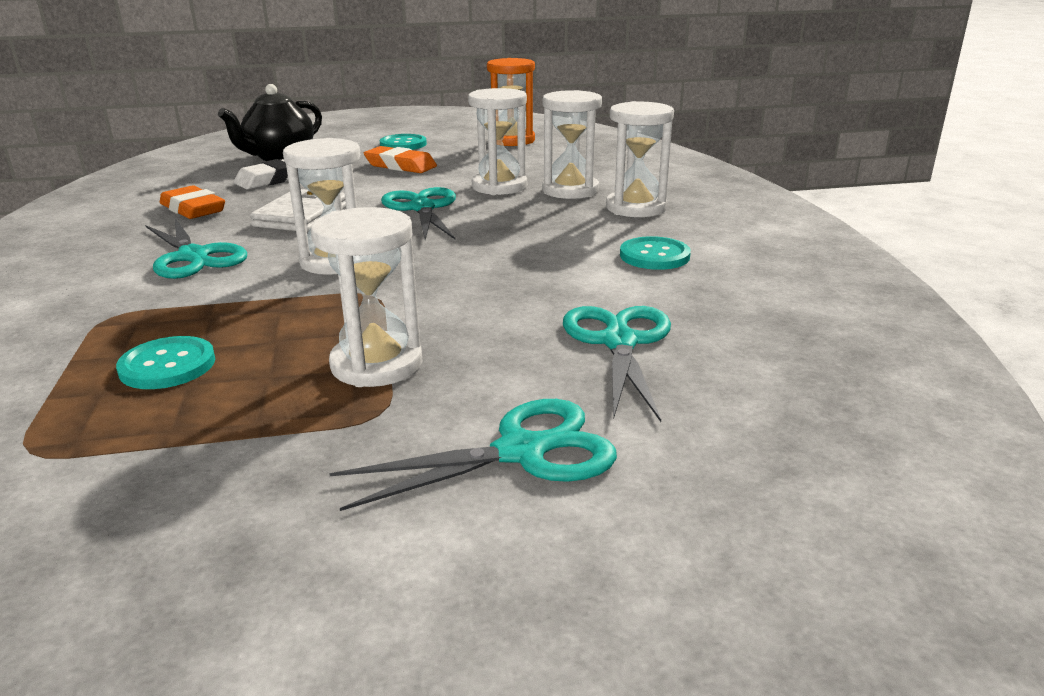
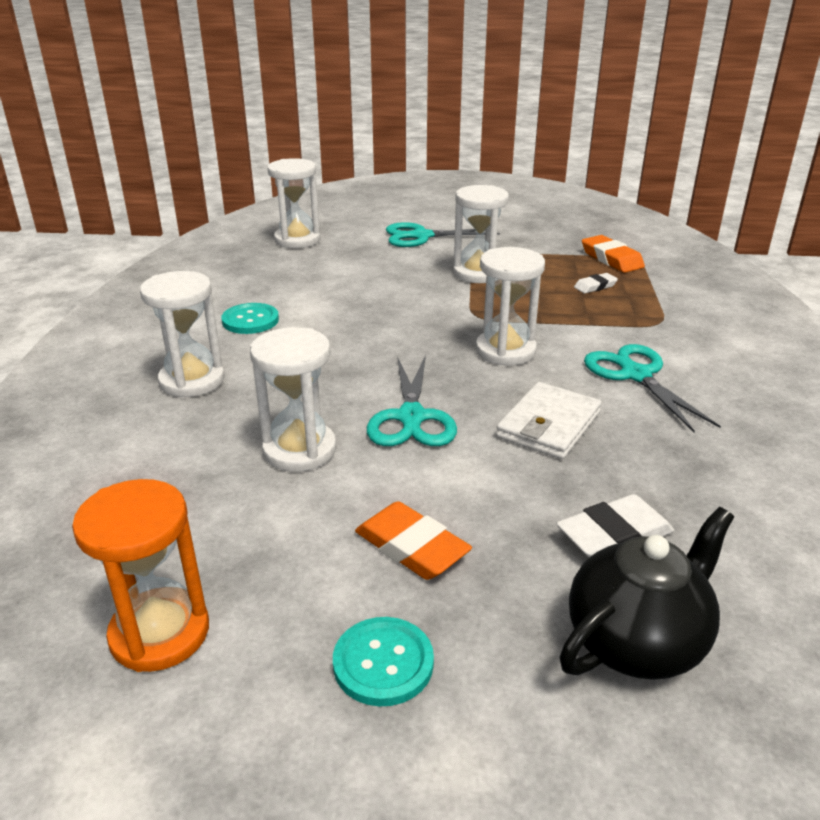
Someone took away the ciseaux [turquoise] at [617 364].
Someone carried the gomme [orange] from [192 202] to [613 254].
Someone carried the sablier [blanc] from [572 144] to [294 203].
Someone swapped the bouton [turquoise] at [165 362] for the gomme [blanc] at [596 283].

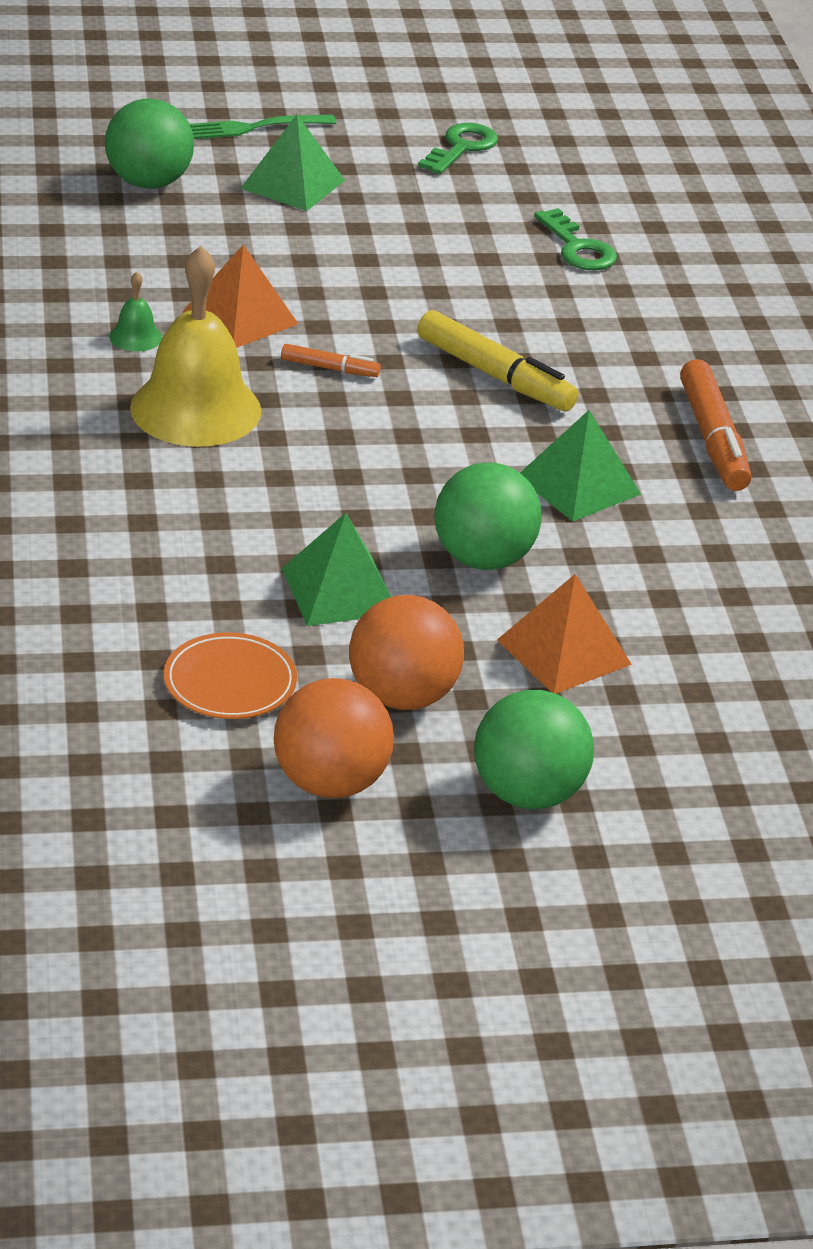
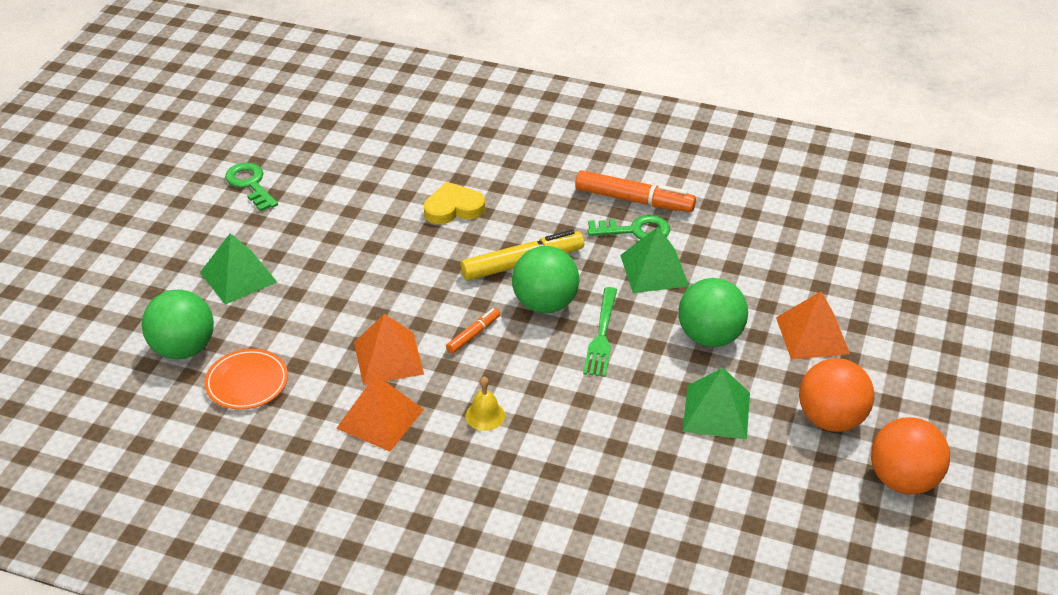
Someone put down the cœur [jaune] at [454 203].
Someone carried the assiette [orange] from [230 675] to [246 379].
Someone carried the fourchette [vert] from [262 127] to [600 332].
Someone carried the balle [vert] from [534 749] to [545 279].
Someone carried the clé [vert] from [575 239] to [629 227].
Someone swapped the cloche [vert] at [135 312] for the pyramide [orange] at [380 413].
Someone scaled the cloche [jaune] at [195 346] by 0.42.

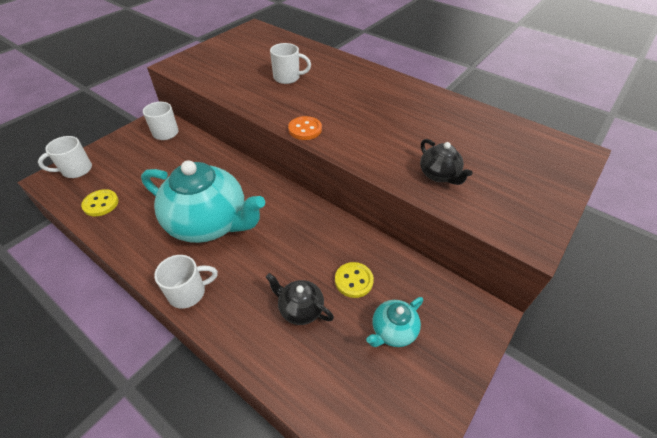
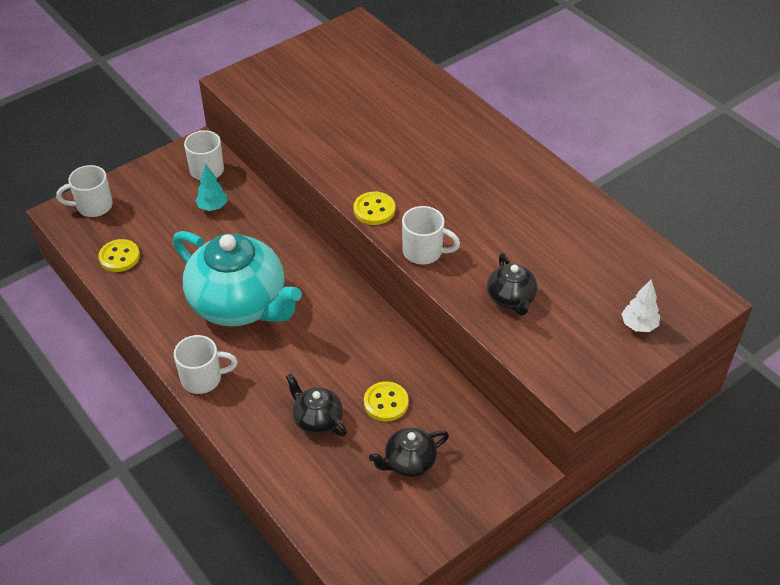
Someone put down the arbre [turquoise] at [211 187].
Someone put down the arbre [blanc] at [641 305].
Someone carried the tasse [blanc] from [290 63] to [431 235].
Someone repainted the bouton [orange] at [305 128], which became the bouton [jaune] at [374 208].
Someone repainted the théière [turquoise] at [394 322], which became the théière [noir] at [409 452].

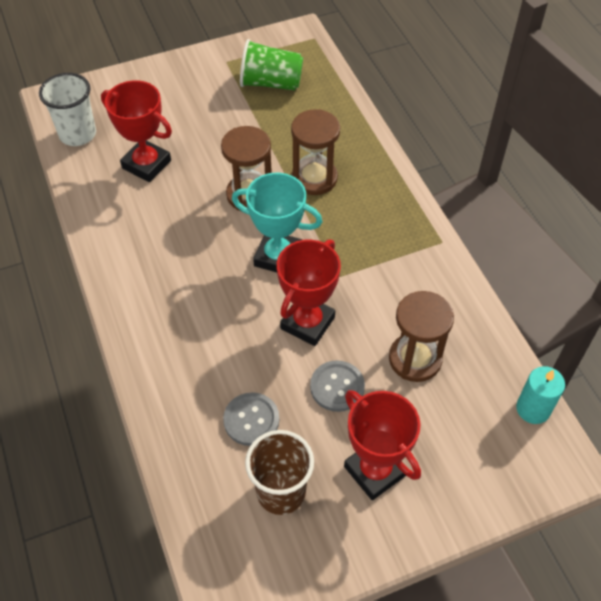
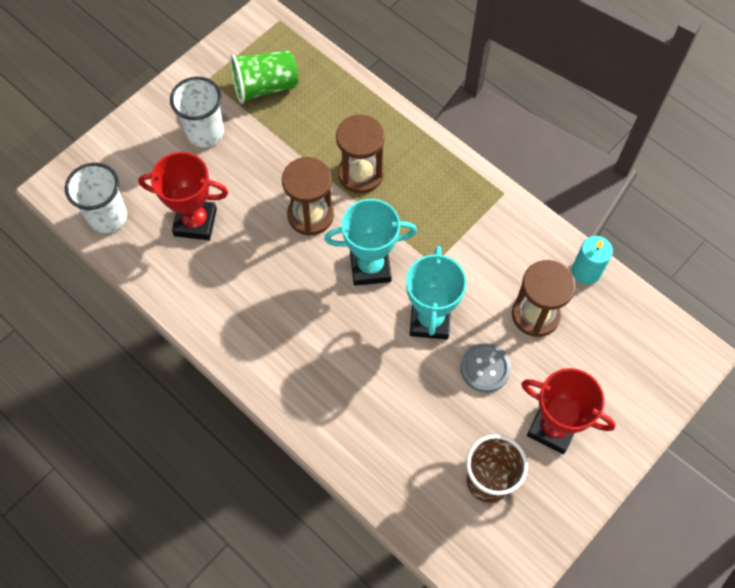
Someone took away the bouton [gris] at [251 419].
Someone put down the gobelet [blanc] at [197 112].
Someone carried the bougie [turquoise] from [540 395] to [592 260].
Someone repainted the trophée [rouge] at [309 292], which became the trophée [turquoise] at [436 293].

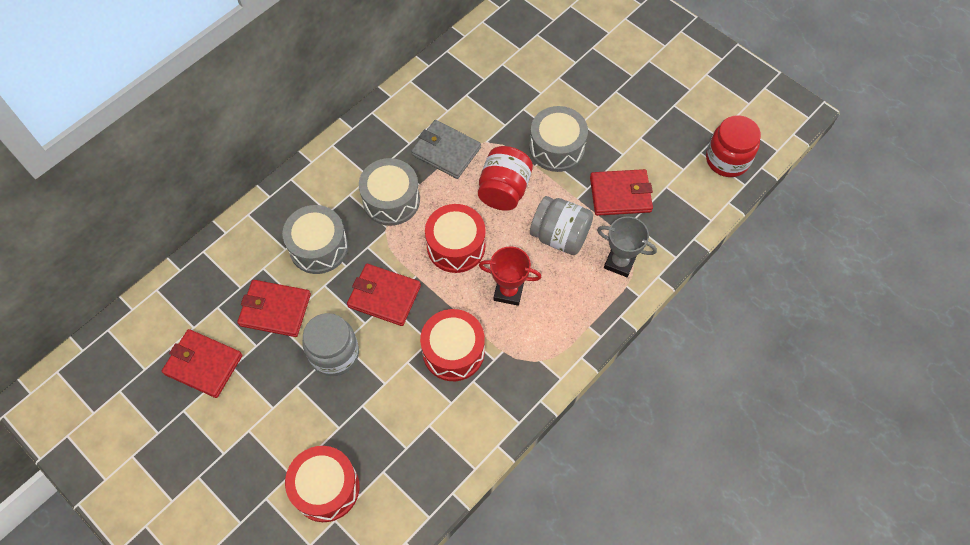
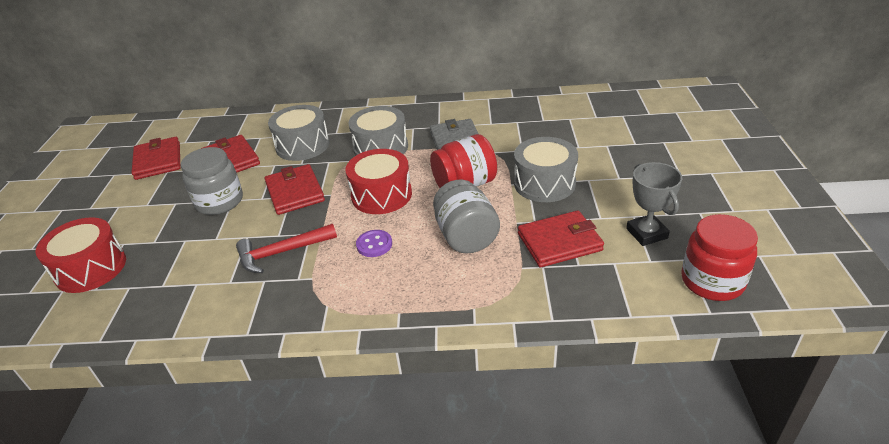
Someone carried the trophée [gris] from [627 246] to [654 204].
Someone swapped the tambour [rouge] at [452 345] for the marteau [rouge] at [286 248].
Someone swapped the trophée [rouge] at [510 276] for the bouton [violet] at [374 243].
Someone rotated the portefeuille [rouge] at [621 192] by 60 degrees counterclockwise.

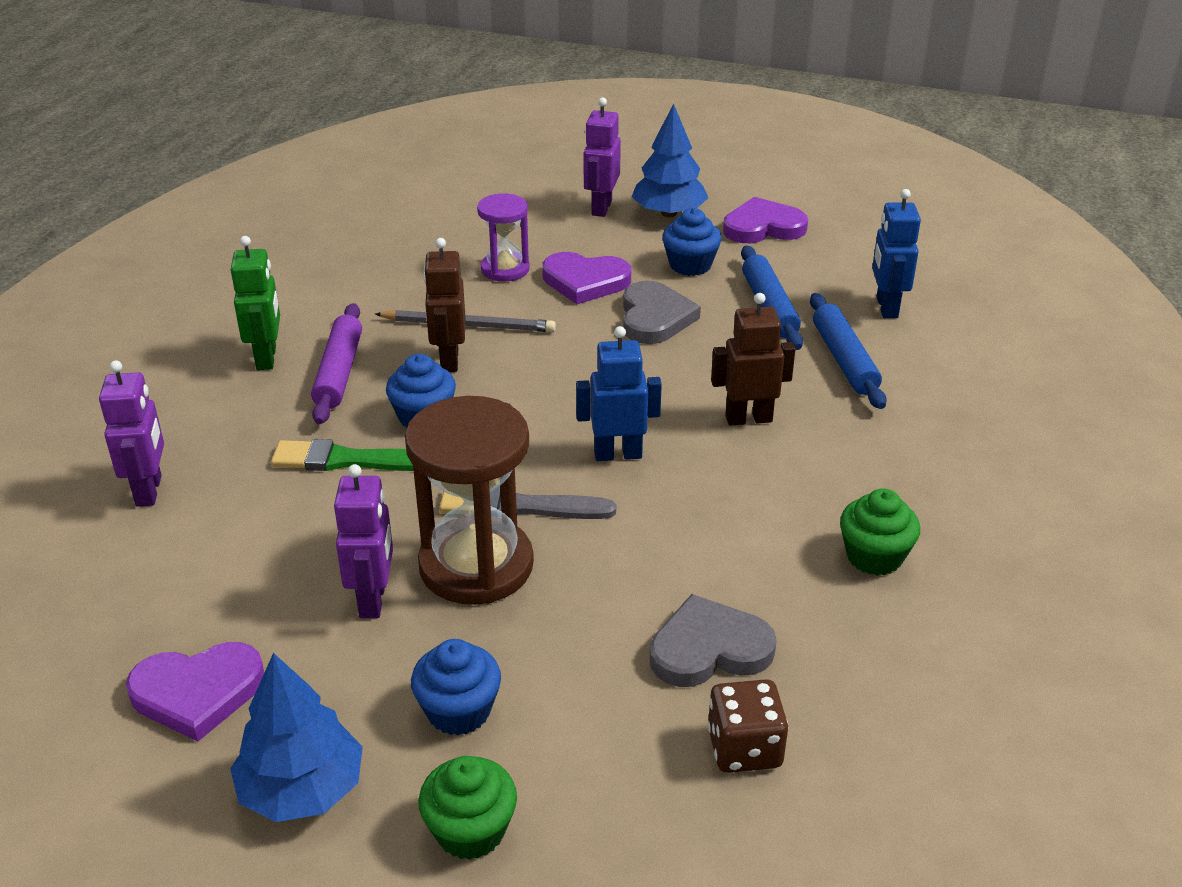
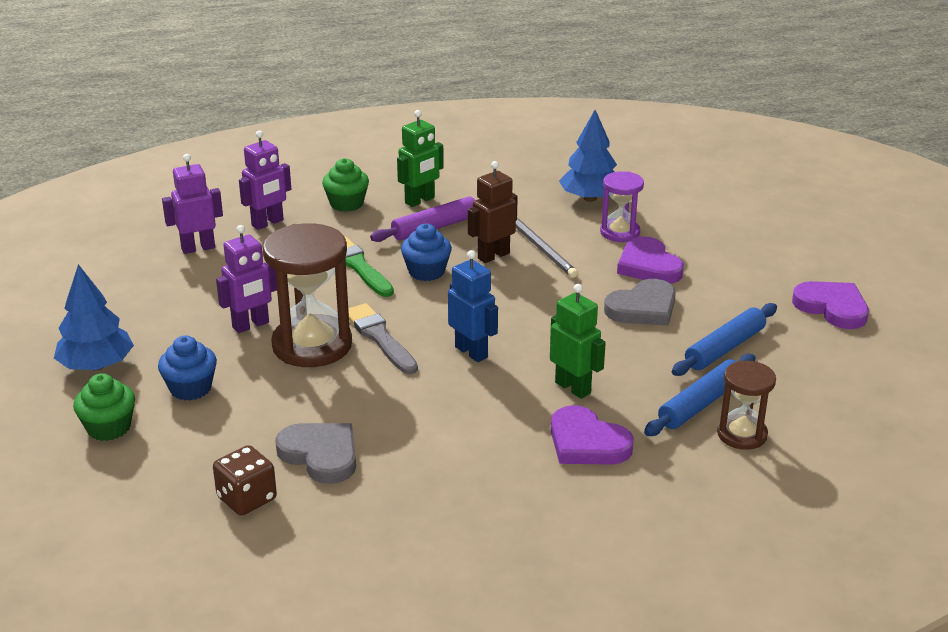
Someone took away the muffin [bleu] at [692 242].
Someone took away the robot [bleu] at [896 253].
Someone put down the sablier [marron] at [746 405].
Someone carried the cœur [violet] from [195 691] to [592 435].
Someone carried the robot [violet] from [602 157] to [192 204].
Someone carried the arbre [bleu] from [670 160] to [588 156].
Someone carried the muffin [vert] from [880 532] to [345 185].
Someone repainted the robot [marron] at [753 359], which became the robot [vert] at [578 341].

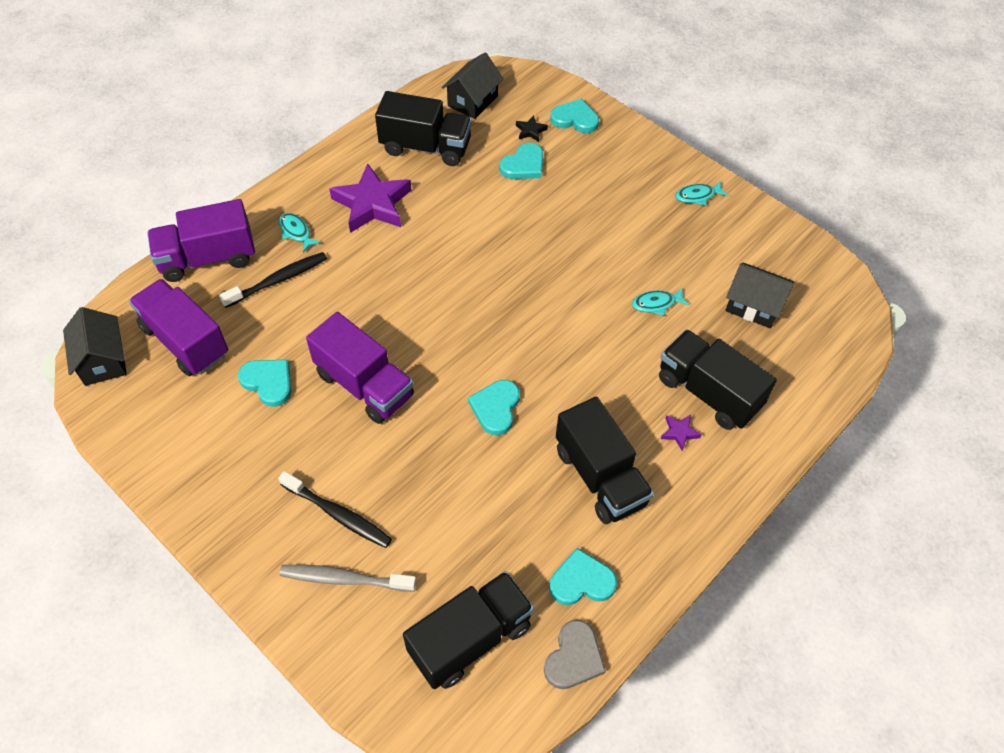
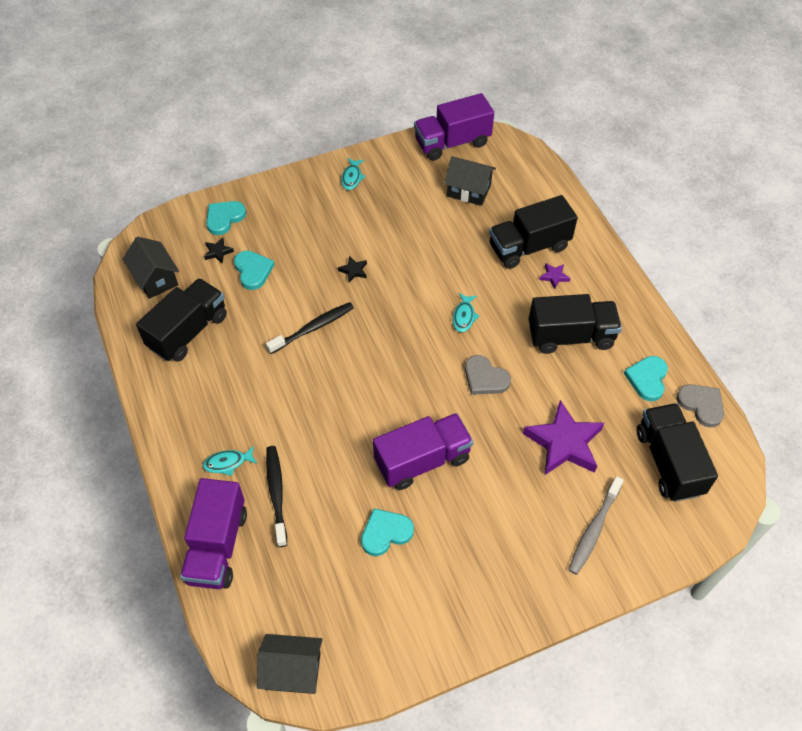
Someone put down the étoile [noir] at [352 269].
Someone carried the camion [violet] from [178 327] to [454 127].
Someone carried the brosse à dents [noir] from [335 509] to [310 328].
Someone carried the étoile [violet] from [370 198] to [563 437].
Someone carried the poisson [turquoise] from [661 302] to [466 312].
Someone repainted the cœur [turquoise] at [494 407], which became the cœur [gris] at [488 375].
Someone rotated the maison [noir] at [759 295] by 60 degrees clockwise.

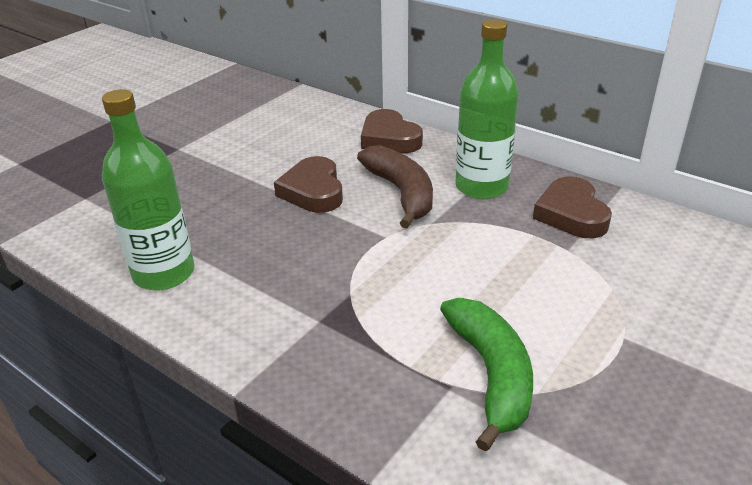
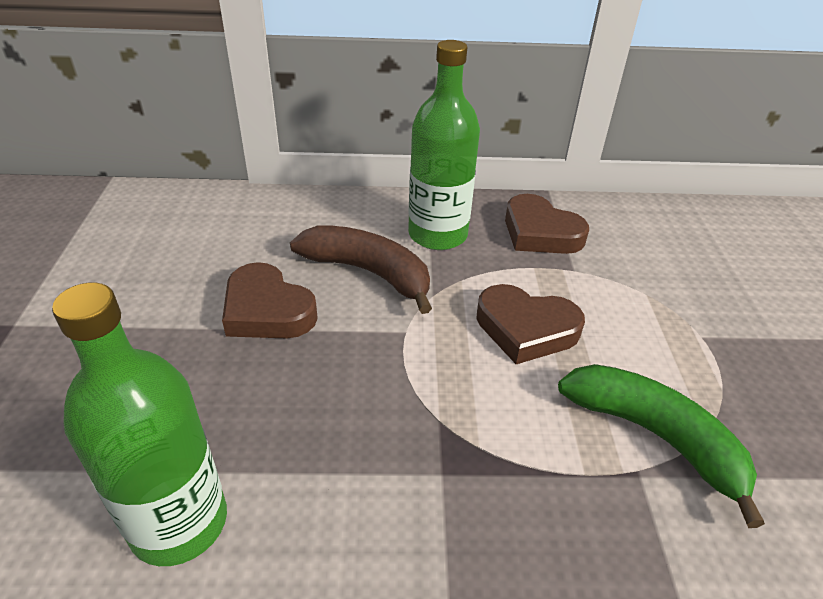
Someone carried the cœur [marron] from [392 131] to [530 324].

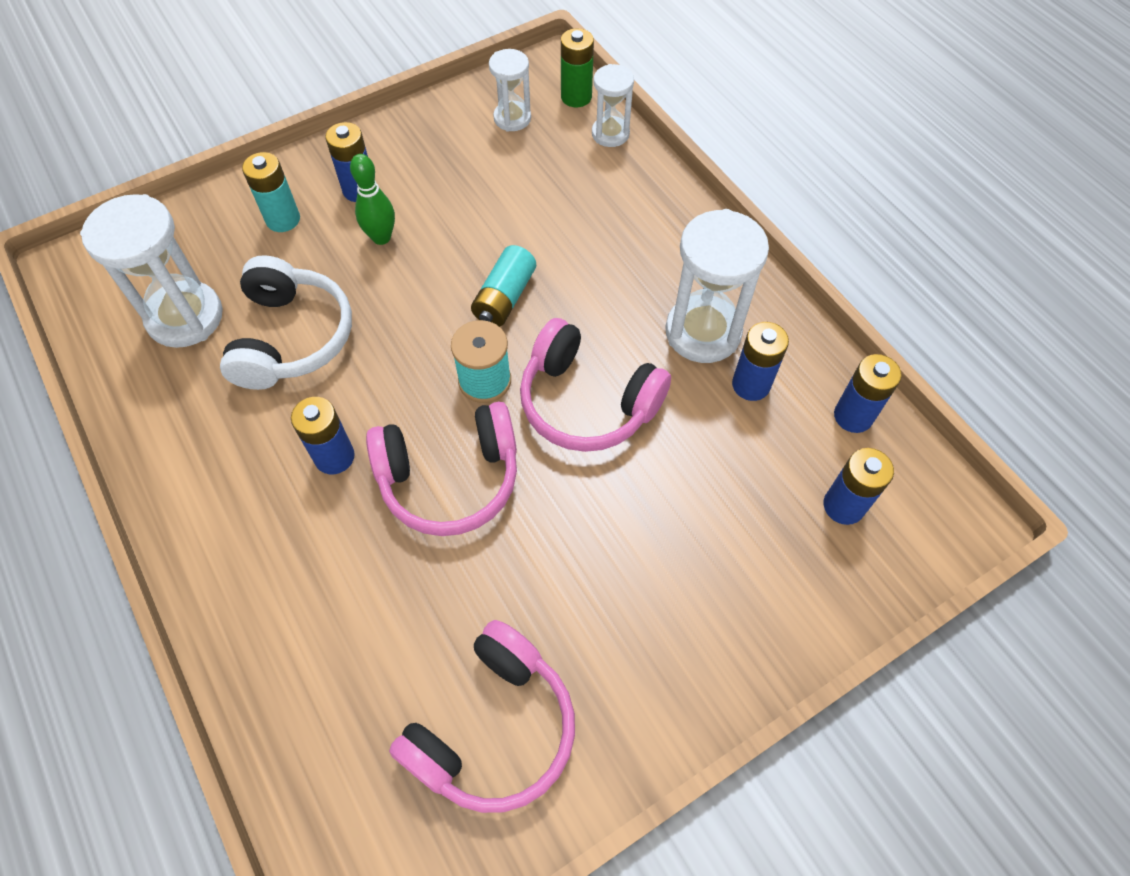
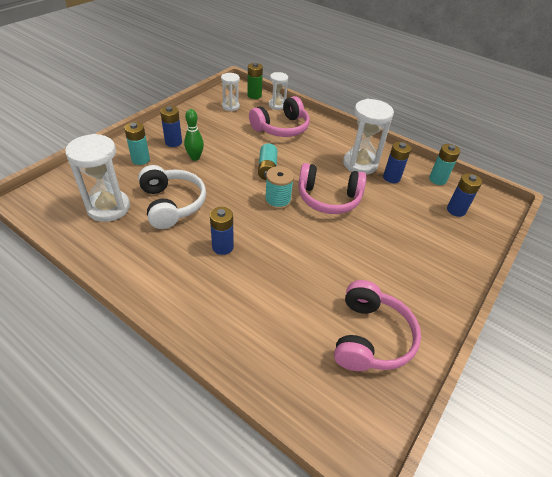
Someone carried the casque audio [rose] from [441 469] to [279 116].
Someone repainted the pile [bleu] at [868 393], which became the pile [turquoise] at [444 164].

